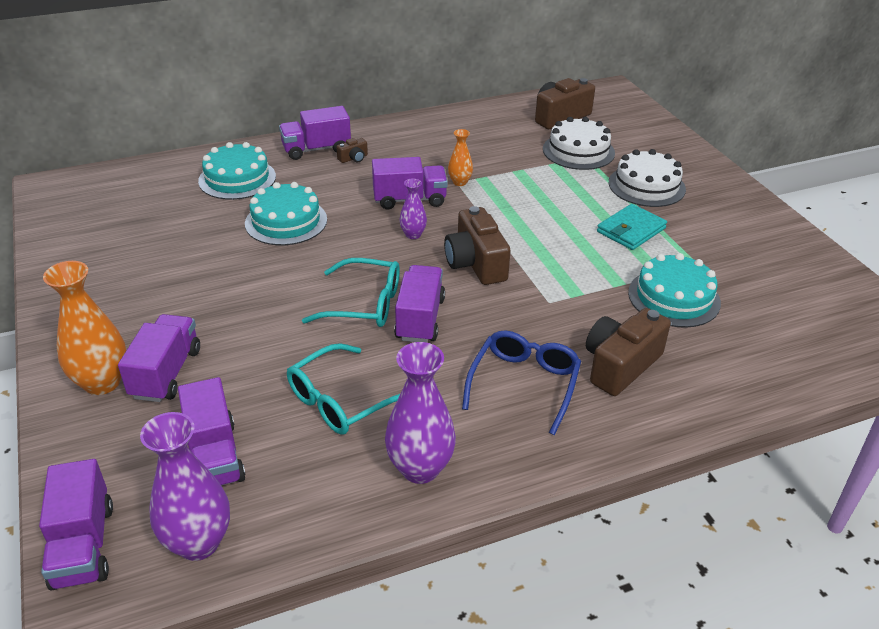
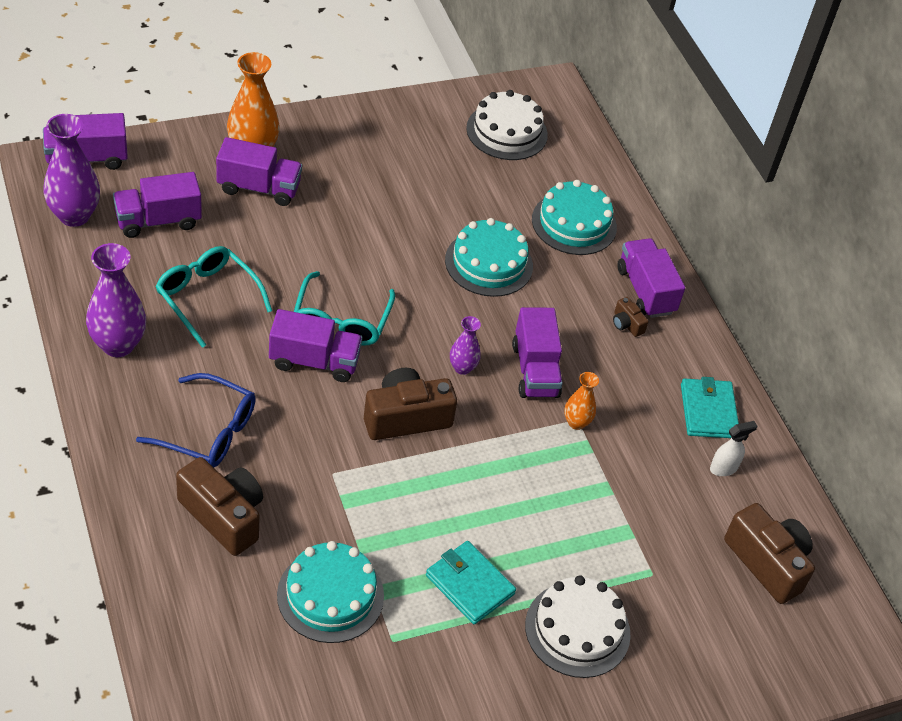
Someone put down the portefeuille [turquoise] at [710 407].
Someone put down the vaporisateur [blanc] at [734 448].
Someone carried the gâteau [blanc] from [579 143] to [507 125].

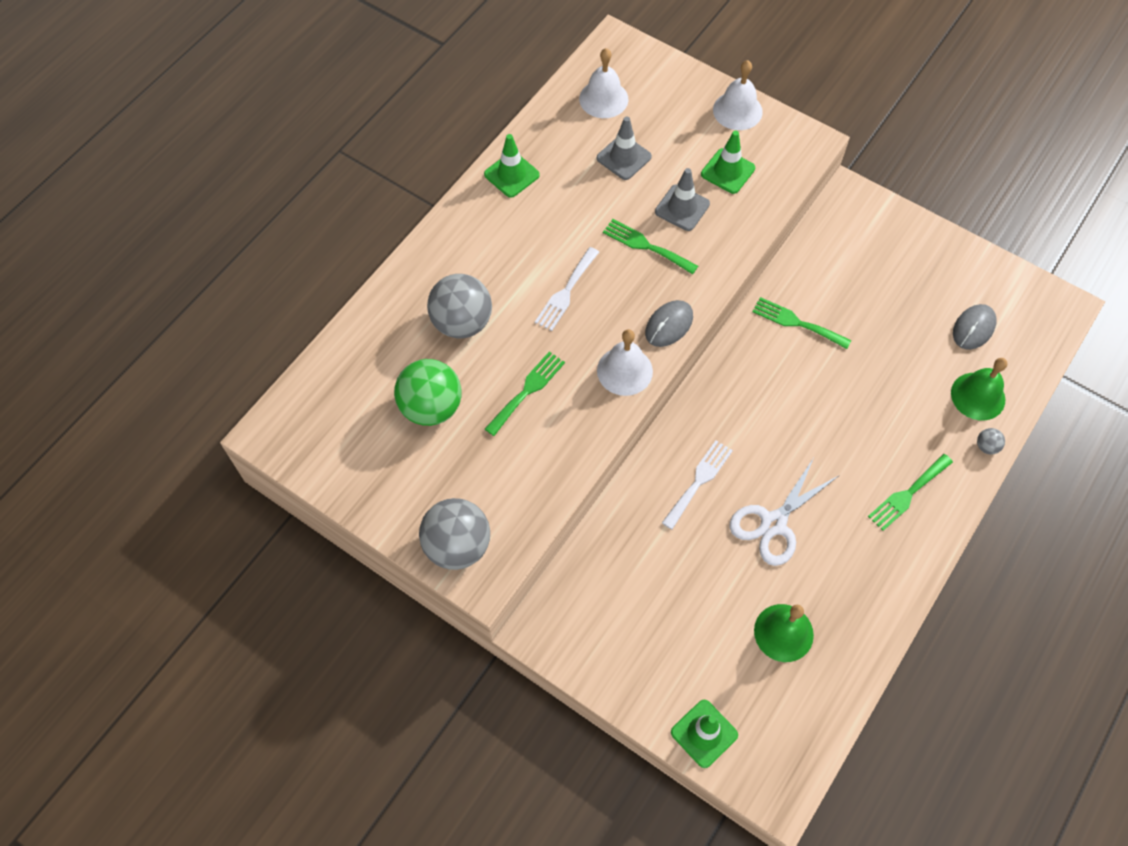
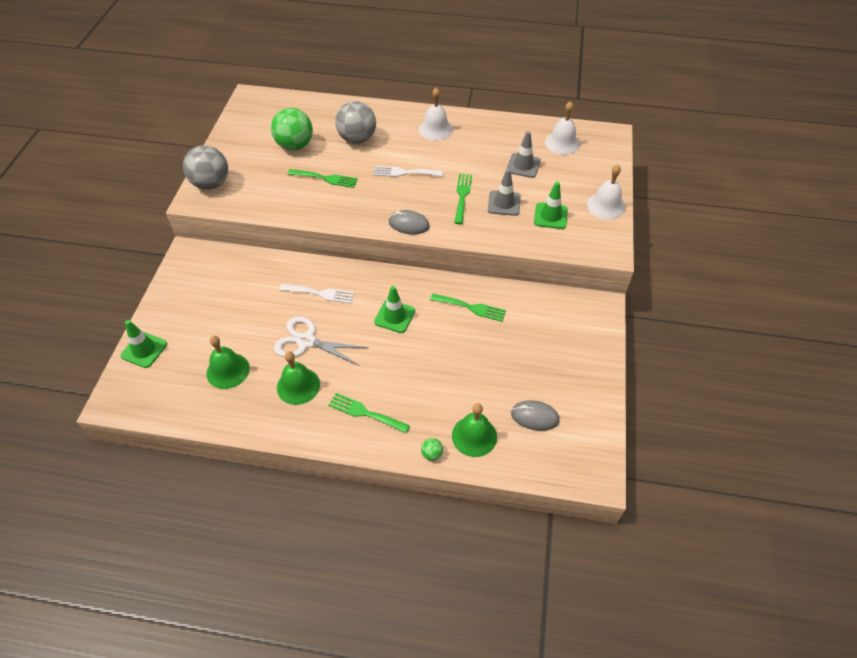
Someone put down the cloche [vert] at [298 378].
Someone carried the cône de chantier [vert] from [512 166] to [394 309].
Someone carried the cloche [blanc] from [625 362] to [436 114].
Someone repainted the balle [gris] at [991 441], which became the balle [vert] at [432 449].
Someone rotated the fourchette [vert] at [801 323] by 105 degrees clockwise.

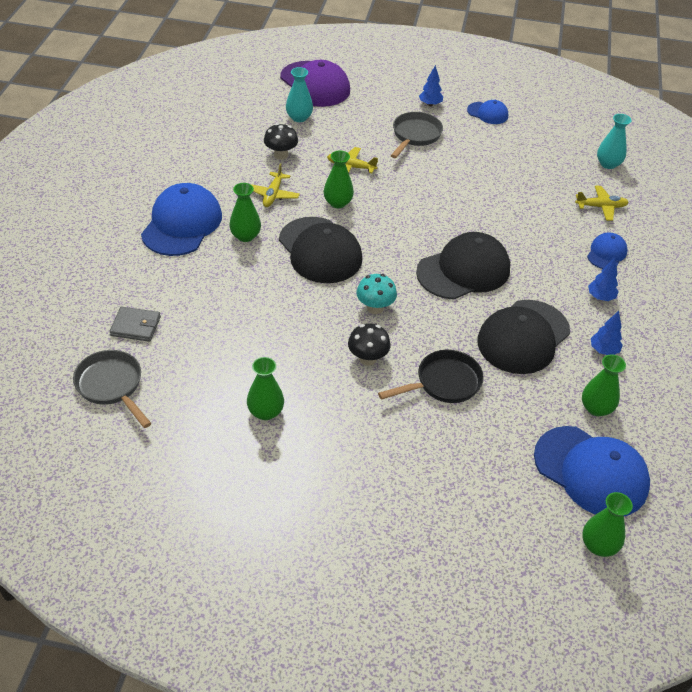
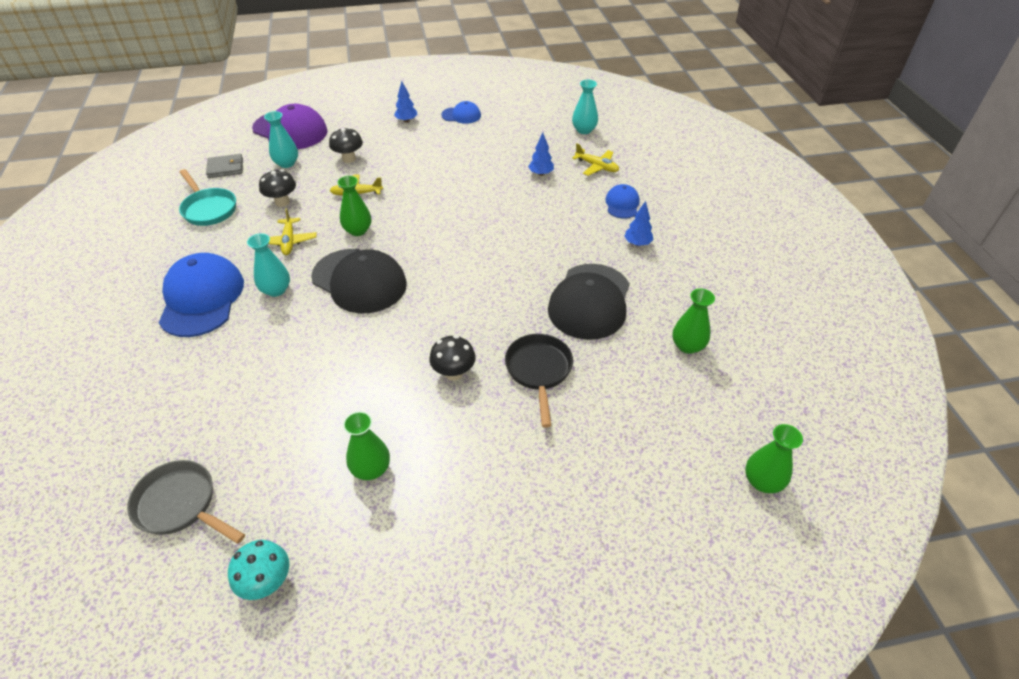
Someone took away the poêle [gris] at [417 135].
Someone took away the casquette [noir] at [463 266].
Someone took away the casquette [bleu] at [592 471].
Someone put down the poêle [turquoise] at [207 197].
Someone put down the champignon [noir] at [346 145].
Someone carried the portefeuille [gris] from [135 324] to [224 166].
Someone carried the champignon [turquoise] from [376 294] to [258 570].
Someone carried the arbre [bleu] from [607 333] to [541 154].
Someone repainted the vase [vert] at [245 212], which became the vase [turquoise] at [268 265].
Someone rotated the poêle [noir] at [431 376] by 45 degrees counterclockwise.
Someone rotated the avion [jaune] at [602 203] by 60 degrees clockwise.

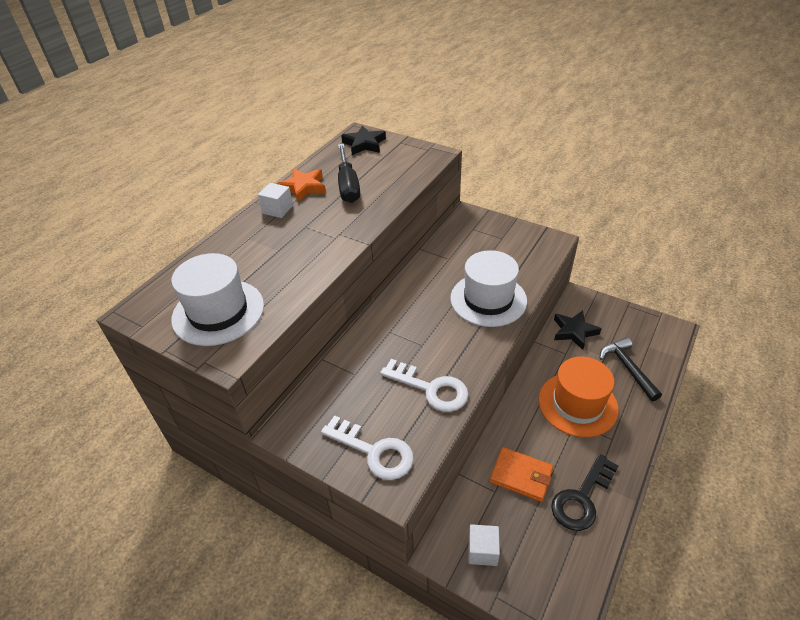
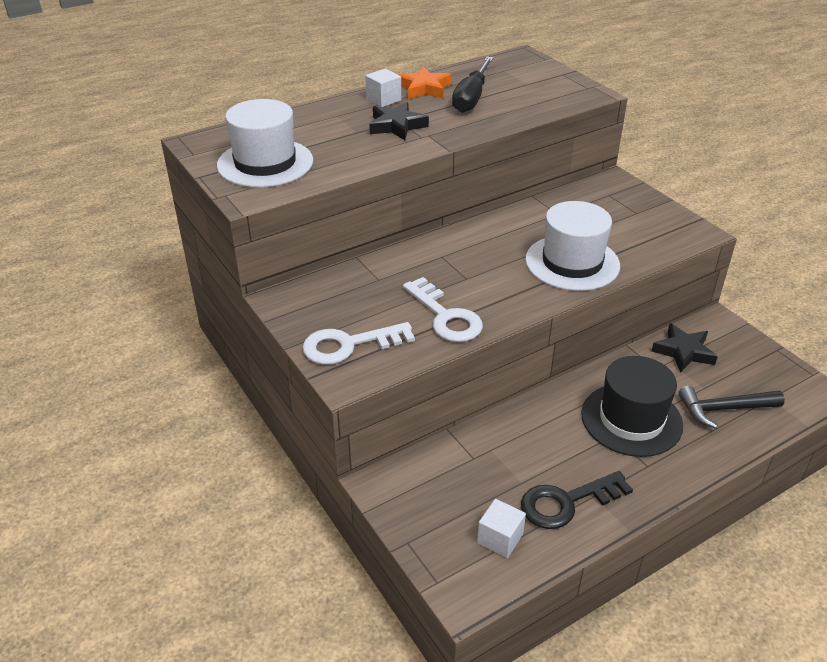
Someone took away the portefeuille [orange] at [521 474].
Someone carried the étoile [noir] from [363 140] to [399 121].
Someone carried the cube [blanc] from [484 545] to [501 528].
Someone repainted the chapeau [orange] at [578 397], which became the chapeau [noir] at [632 406].
Someone rotated the clé [blanc] at [367 447] by 105 degrees clockwise.
Someone rotated the marteau [noir] at [631 369] by 105 degrees counterclockwise.

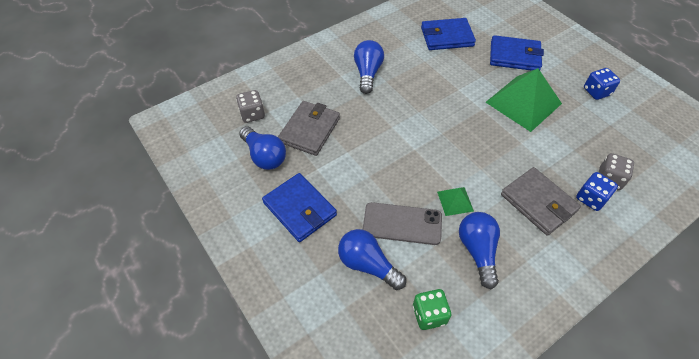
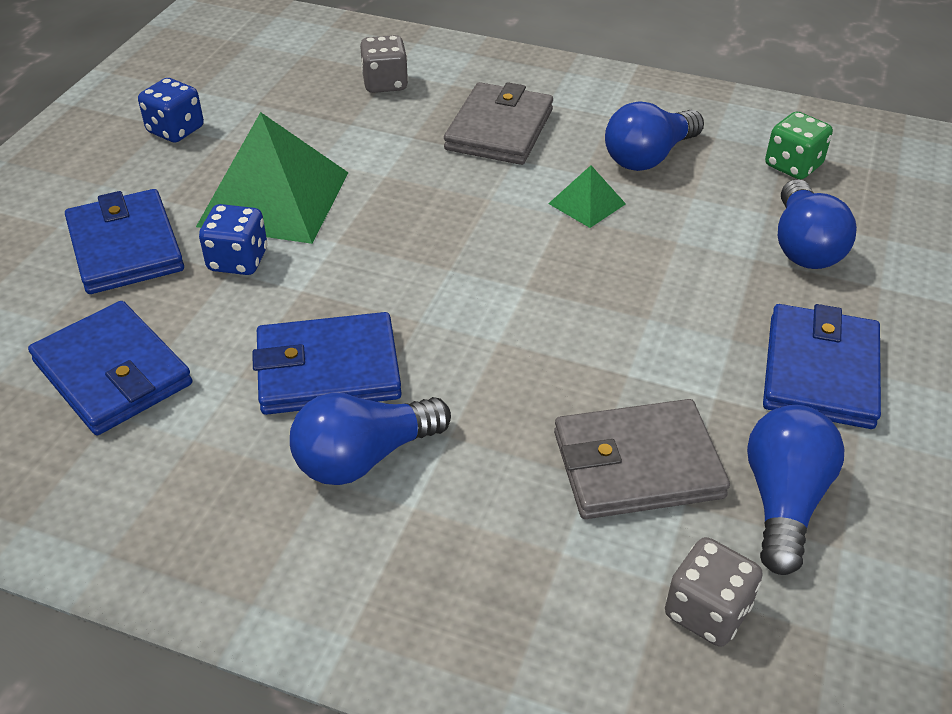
Someone took away the téléphone [gris] at [402 223].
Someone put down the portefeuille [bleu] at [327 363].
Someone carried the dé [bleu] from [597 191] to [233 239].

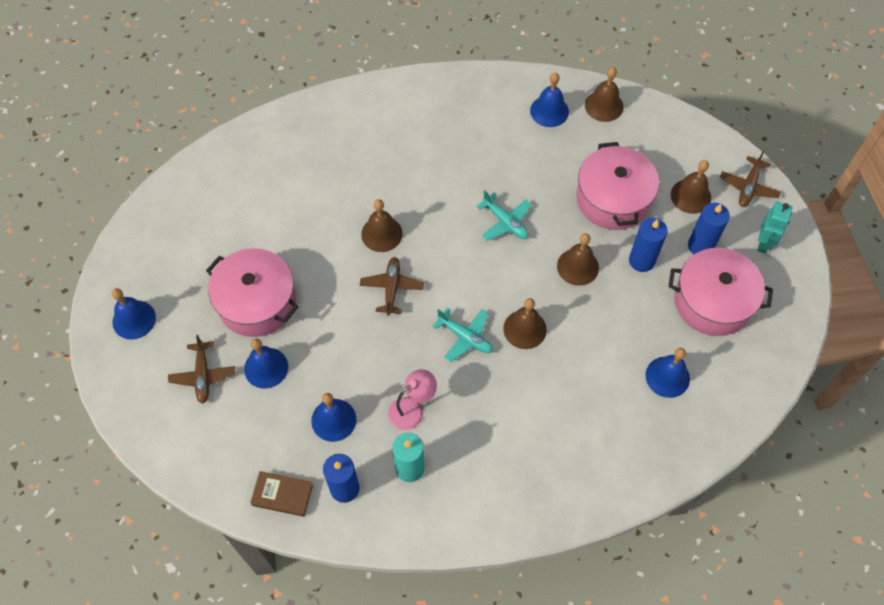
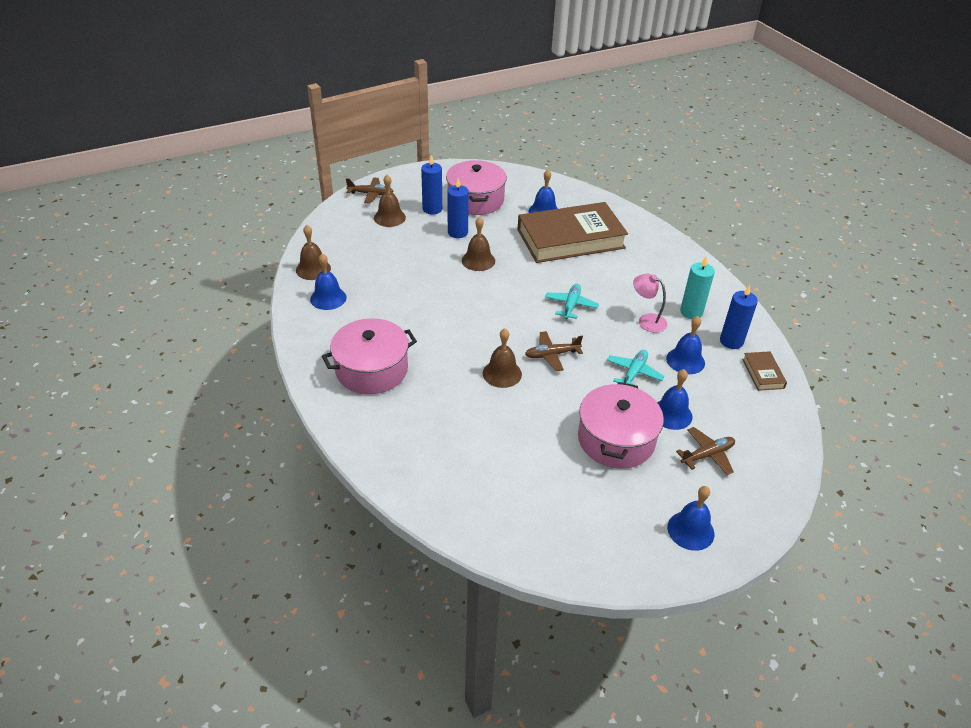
Someone took away the cloche [marron] at [525 323].
Someone took away the robot [turquoise] at [775 227].
Someone put down the livre [marron] at [572 232].
Someone carried the avion [turquoise] from [503 215] to [635 367].
Someone carried the marmite [rose] from [617 186] to [369 356].

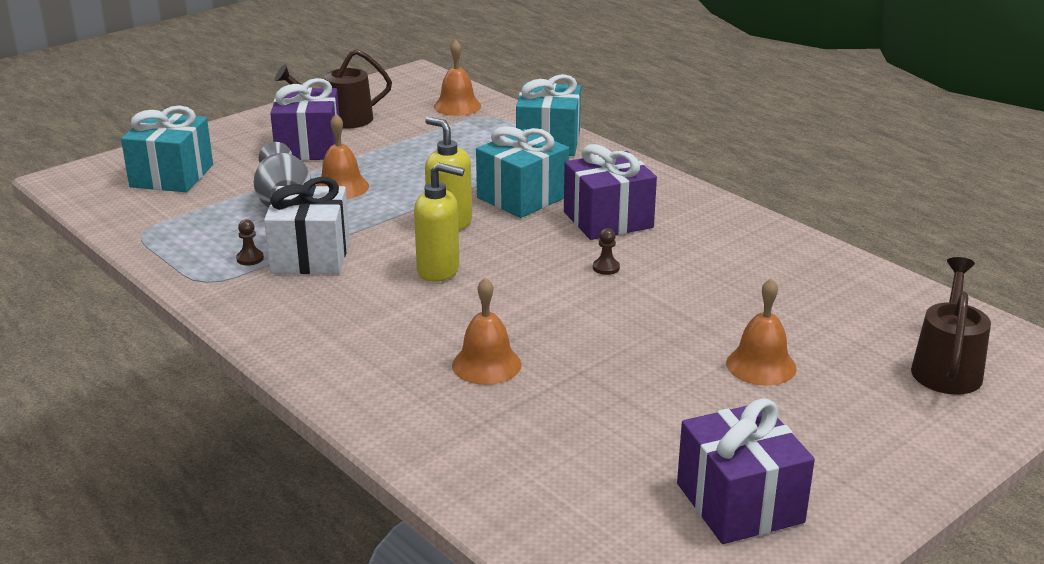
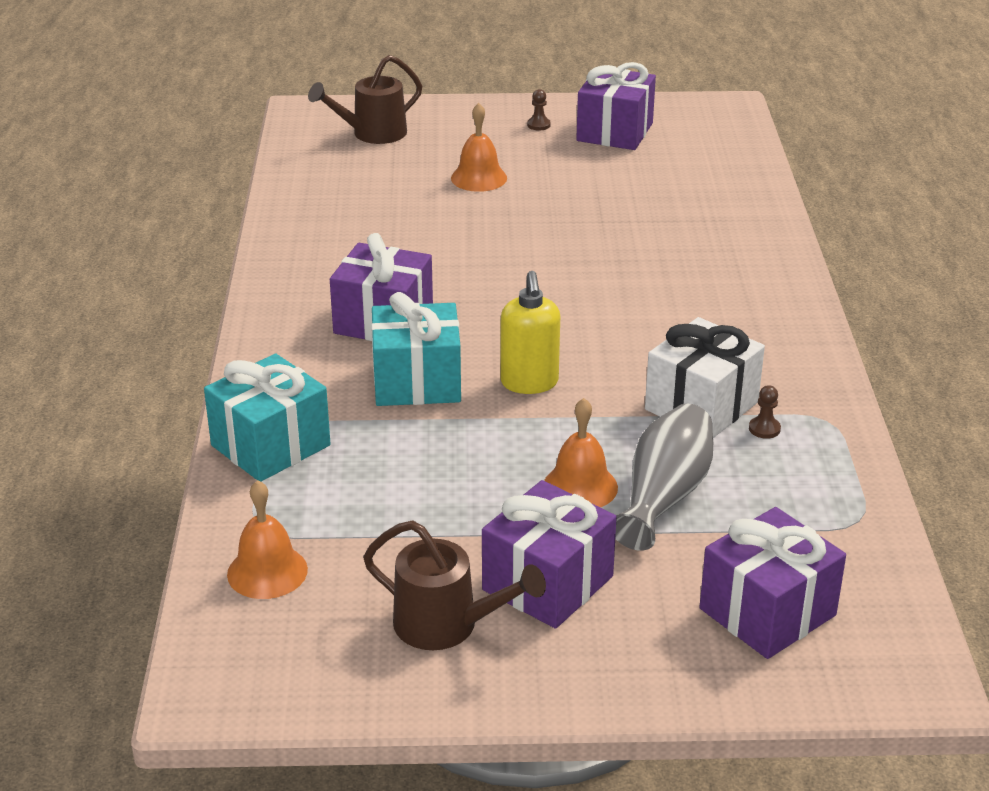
Someone took away the distributeur de savon [jaune] at [439 222].
Someone took away the cloche [orange] at [486 331].
Someone carried the pion [marron] from [606 251] to [539 110].
Someone repainted the cadeau [turquoise] at [167 148], which became the cadeau [violet] at [773 583].

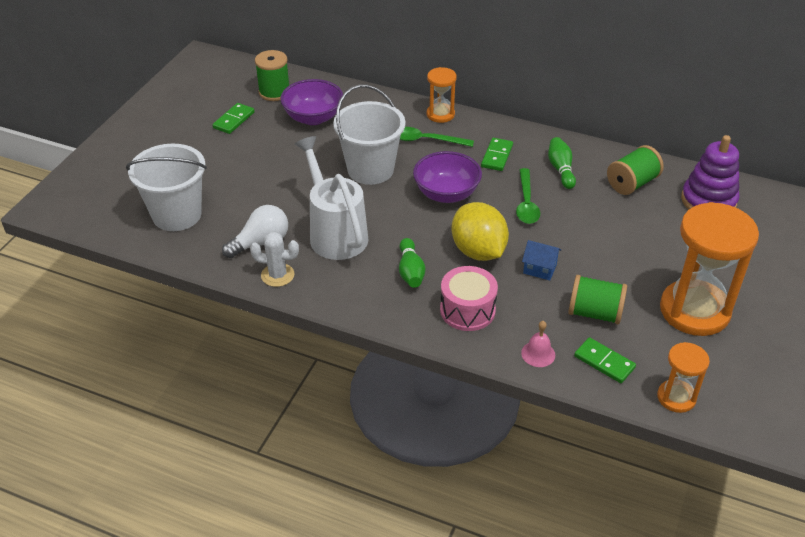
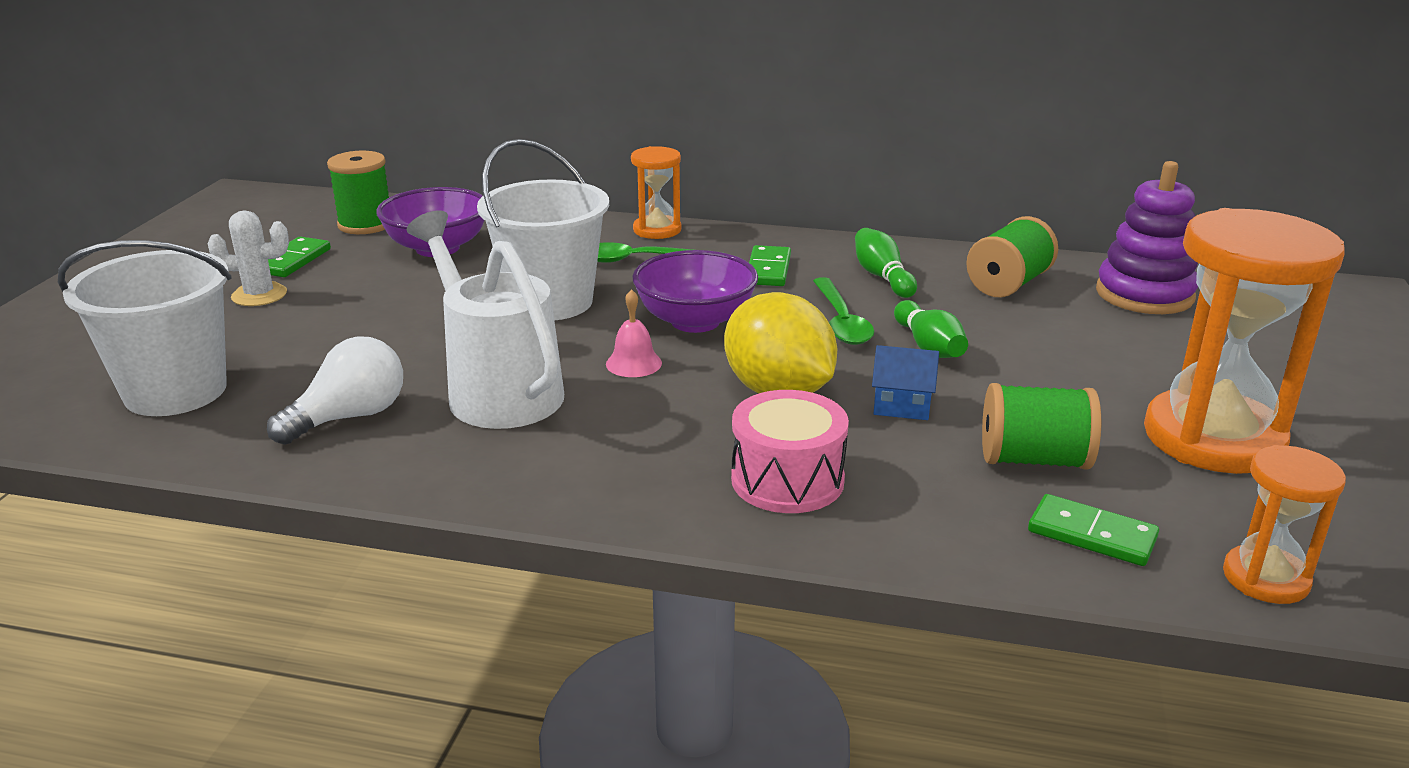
Someone carried the cactus [blanc] from [274 259] to [248 258].
Someone carried the quille [vert] from [412 263] to [931 329].
Someone carried the cloche [rose] from [538 344] to [634 333].

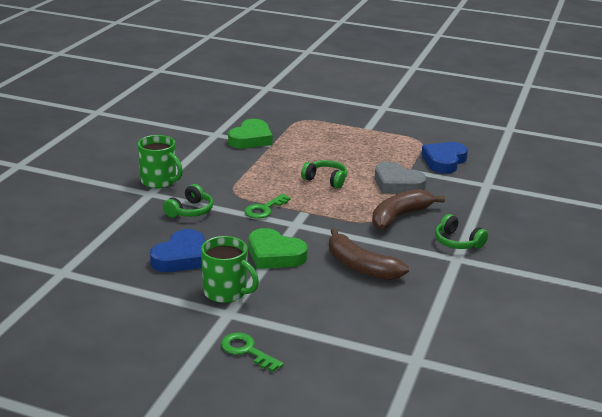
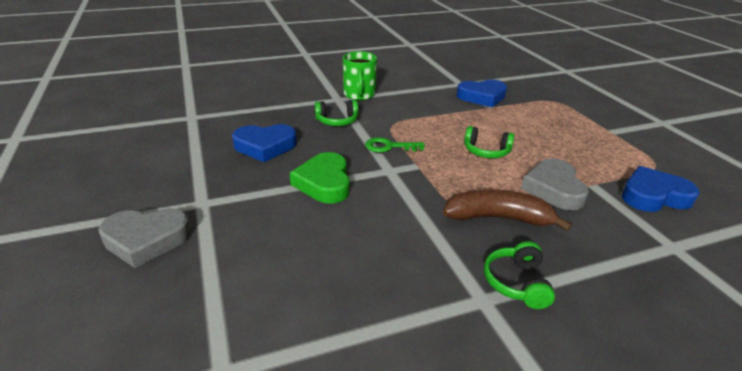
Someone took away the tasse [vert] at [230 269].
Someone took away the banane [marron] at [369 254].
Someone swapped the clé [vert] at [252 352] for the cœur [gris] at [144 238].
Someone repainted the cœur [vert] at [250 134], which became the cœur [bleu] at [481 93].
Someone rotated the casque audio [vert] at [324 174] by 120 degrees clockwise.

